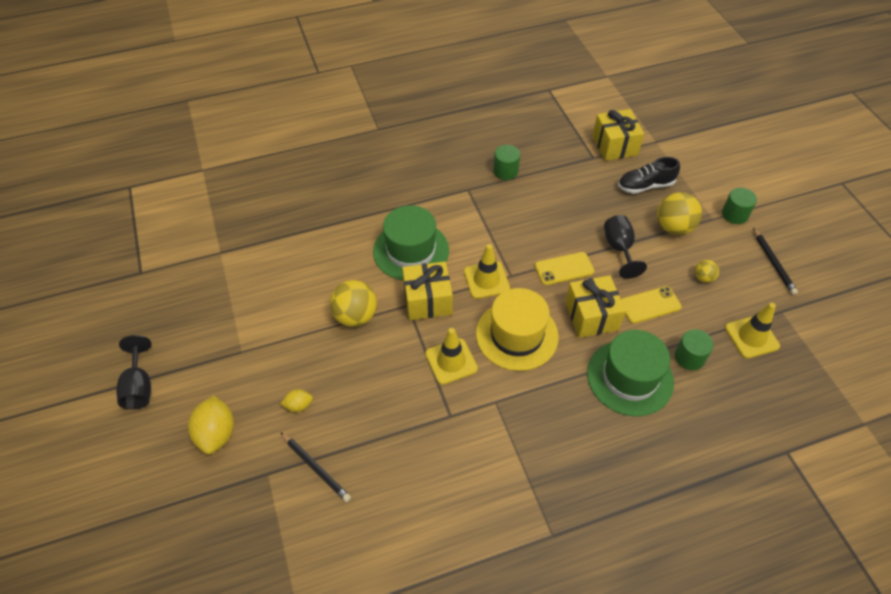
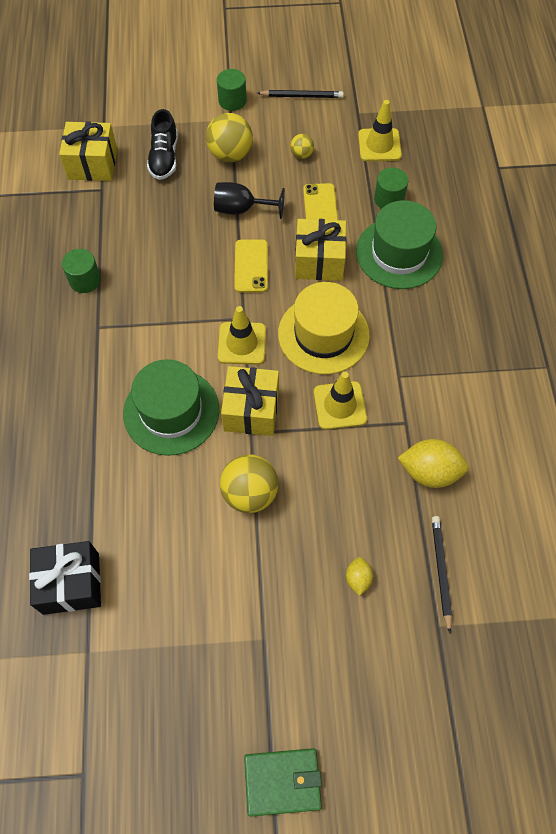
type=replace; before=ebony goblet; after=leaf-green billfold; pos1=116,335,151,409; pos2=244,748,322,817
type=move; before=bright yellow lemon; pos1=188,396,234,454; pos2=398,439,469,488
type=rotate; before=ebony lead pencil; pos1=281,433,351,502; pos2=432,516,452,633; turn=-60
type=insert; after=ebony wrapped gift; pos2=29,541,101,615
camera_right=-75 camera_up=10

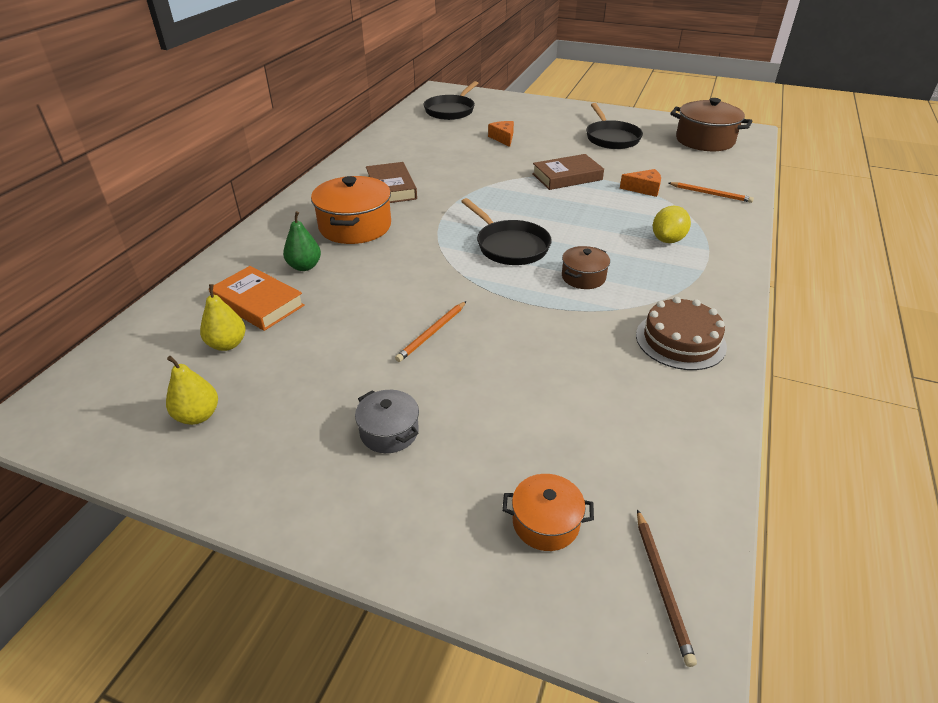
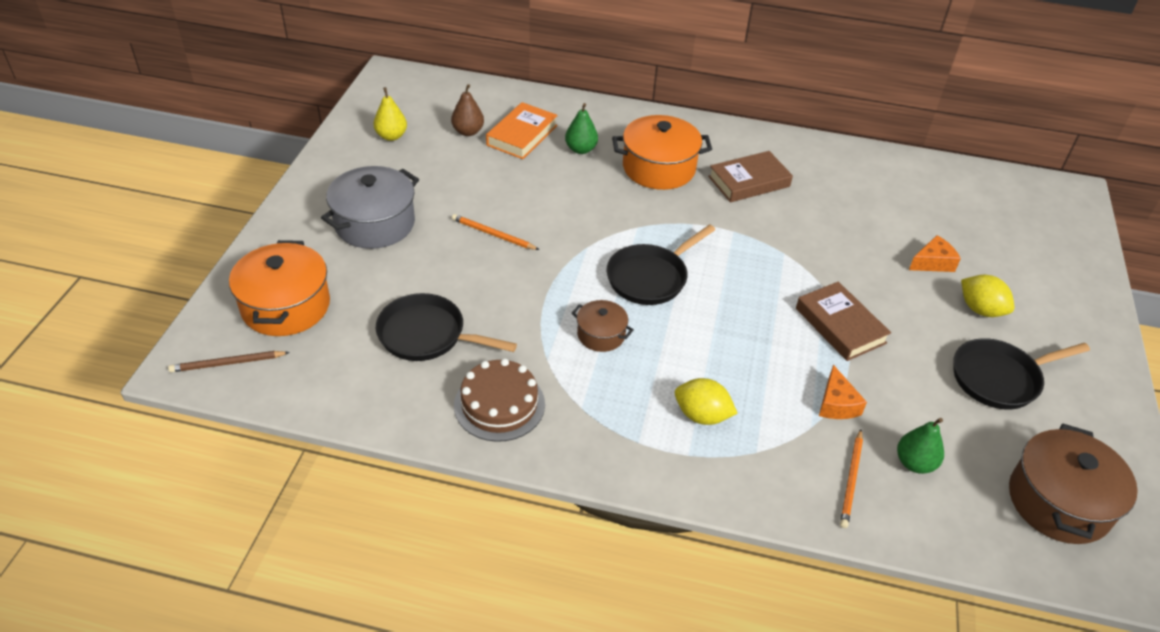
type=move; before=ebony pan; pos1=423,81,478,120; pos2=376,293,517,361
type=recolor; before=bright yellow pear fruit; after=dark brown pear fruit; pos1=200,284,246,351; pos2=451,84,484,136
type=resize; before=gray cooking pot; pos1=355,390,419,453; pos2=321,166,419,249; scale=1.83
type=resize; before=bright orange cooking pot; pos1=502,474,594,551; pos2=229,240,330,336; scale=1.83
type=insert; after=bright yellow lemon; pos2=961,274,1014,317
type=insert; after=leaf-green pear fruit; pos2=897,418,944,474
camera_right=80 camera_up=5

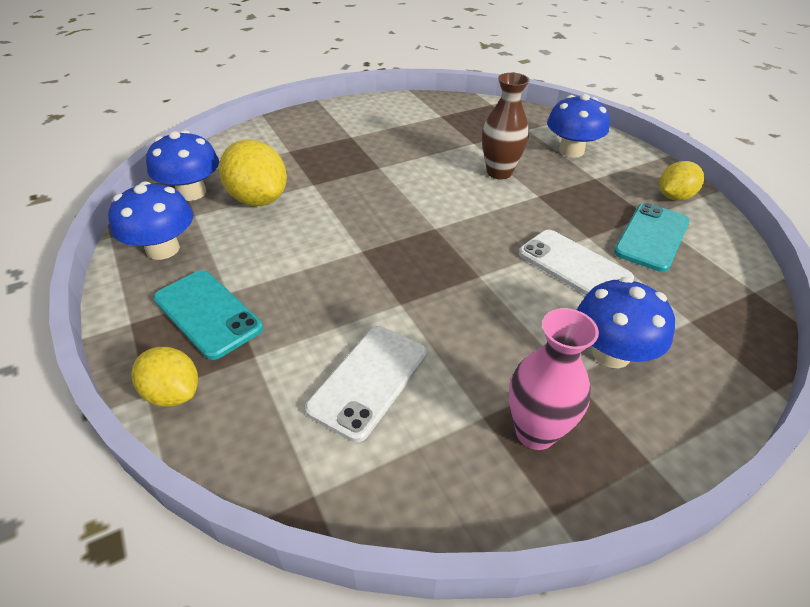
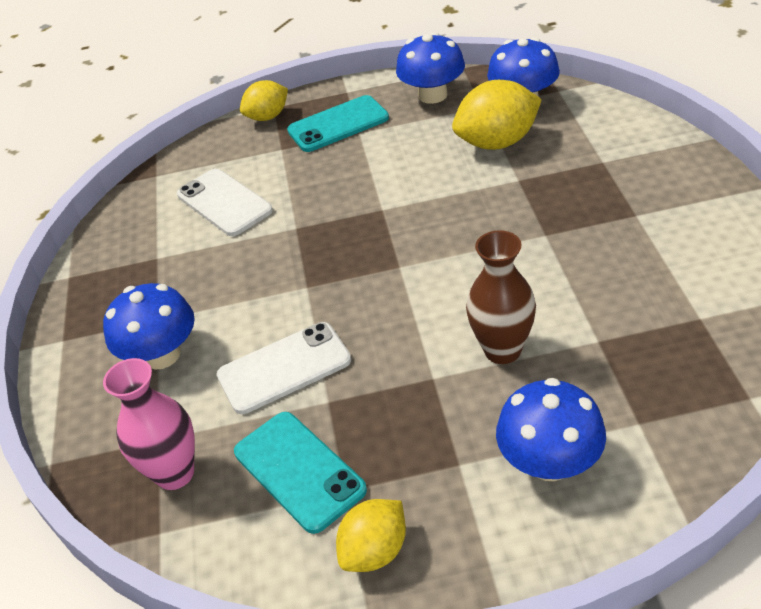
type=rotate; before=bright yellow lemon; pos1=659,161,704,201; pos2=336,499,406,572; turn=60
type=move; before=rose-pink tall vase; pos1=509,308,599,450; pos2=103,358,195,490
camera_right=115 camera_up=0

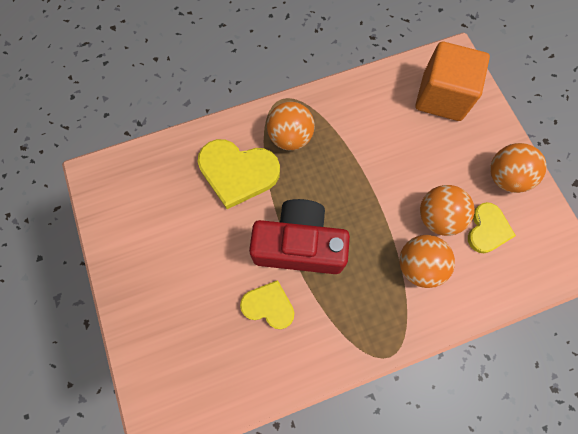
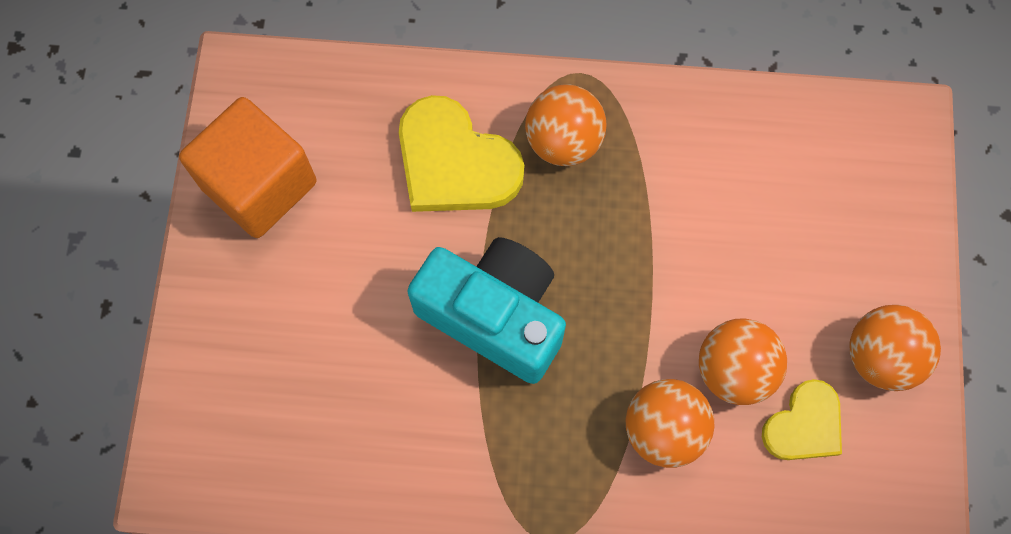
type=move; before=bright orange solid cube; pos1=416,42,490,121; pos2=179,97,316,238
type=recolor; before=scarlet photo camera; after=aqua photo camera; pos1=249,199,350,274; pos2=407,237,566,384
type=delete; before=bright yellow love heart; pos1=240,280,294,329
camera_right=25 camera_up=0

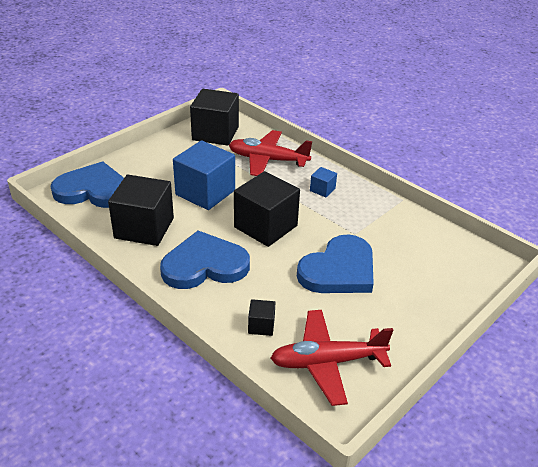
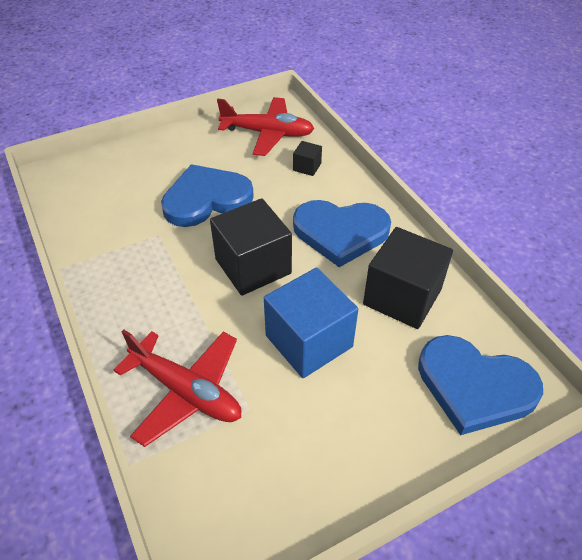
type=delete; before=ebony solid cube; pos1=190,89,239,146
type=delete; before=royal blue solid cube; pos1=310,167,337,197
camera_right=-160 camera_up=10

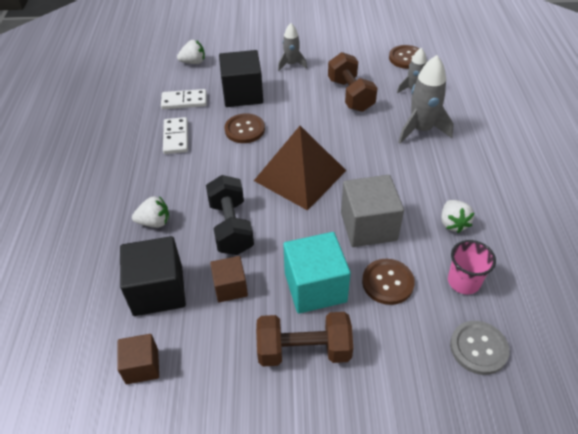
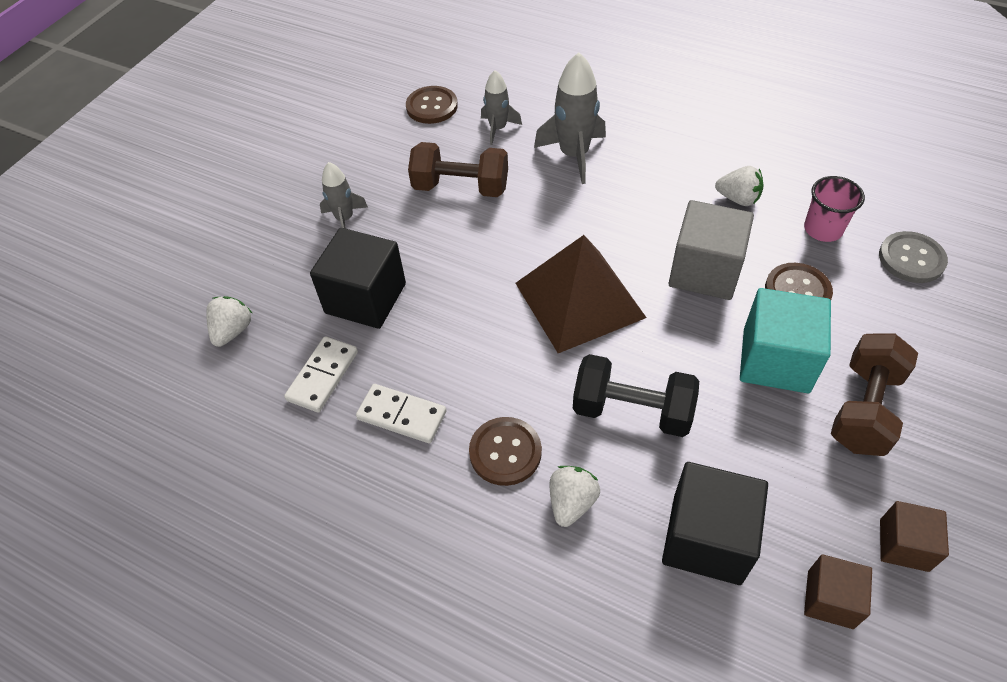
type=move; before=dark brown shirt button; pos1=224,113,265,143; pos2=469,417,542,486
type=move; before=dark brown solid cube; pos1=210,256,248,302; pos2=880,501,949,572
camera_right=-60 camera_up=5

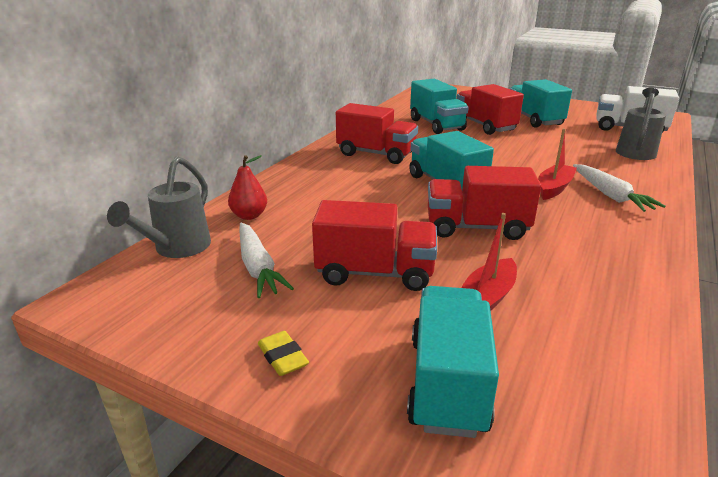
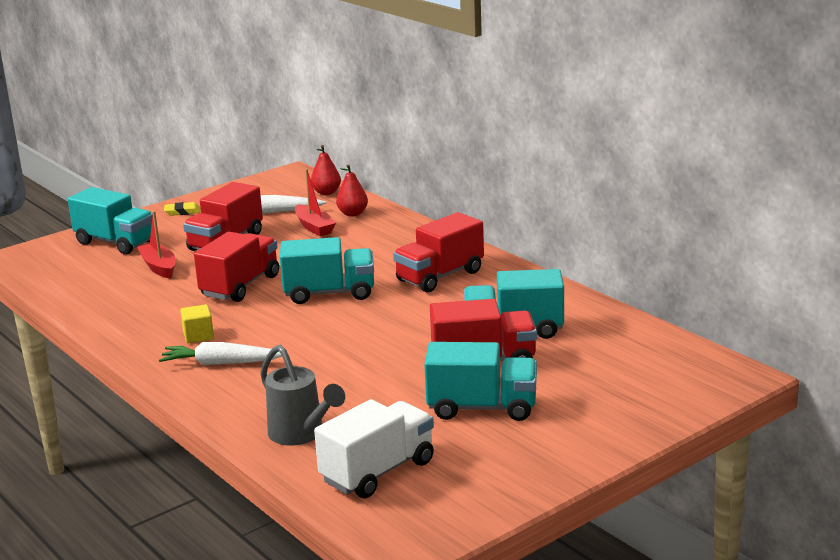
type=move; before=scarlet toy boat; pos1=538,128,577,200; pos2=295,169,336,236
type=replace; before=gray sprinkling can; after=scarlet pear fruit; pos1=107,156,211,258; pos2=311,145,341,195
type=insert; after=bright yellow solid cube; pos2=180,304,214,343
camera_right=115 camera_up=-5

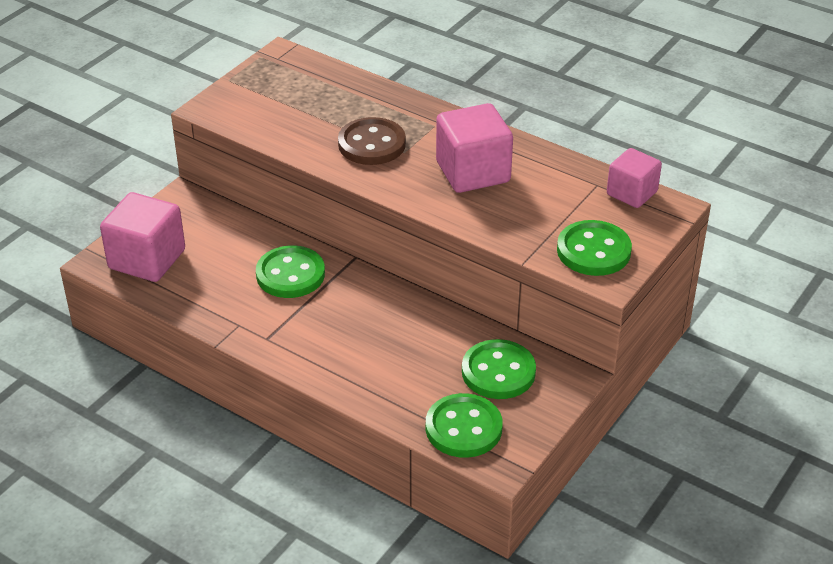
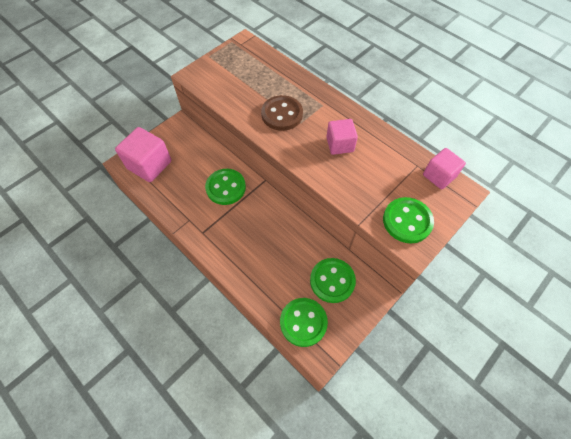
type=resize; before=rose-pink solid cube; pos1=436,103,513,193; pos2=326,119,358,155; scale=0.63
camera_right=10 camera_up=20

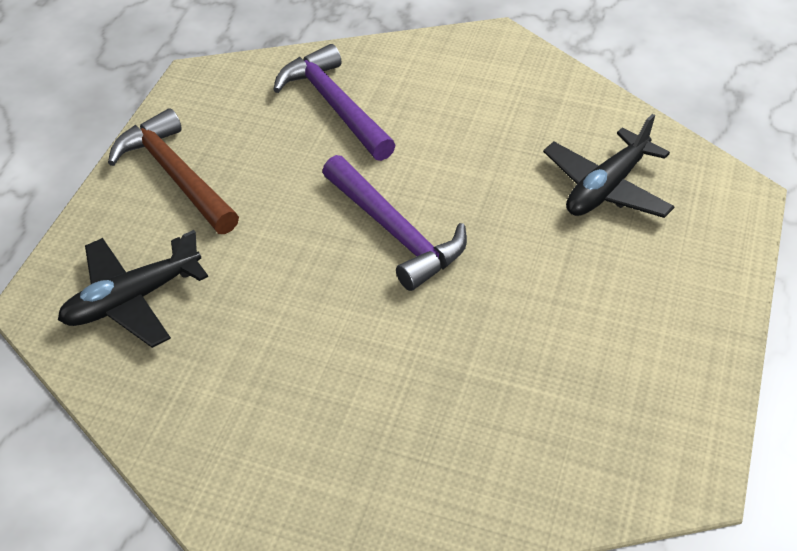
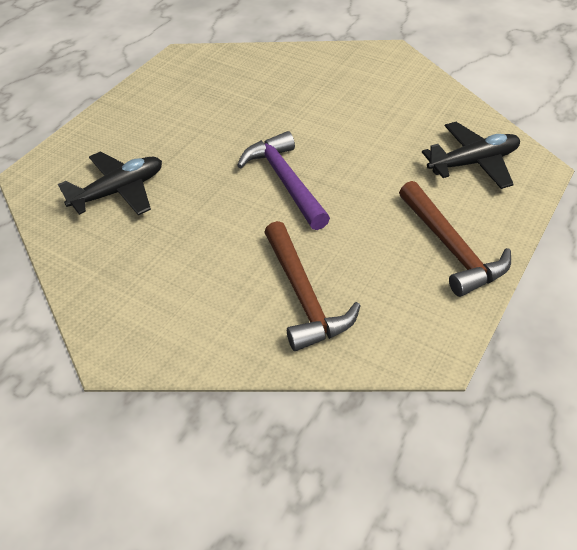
type=recolor; before=violet claw hammer; after=dark brown claw hammer; pos1=273,44,396,161; pos2=264,221,361,351
camera_right=-165 camera_up=0

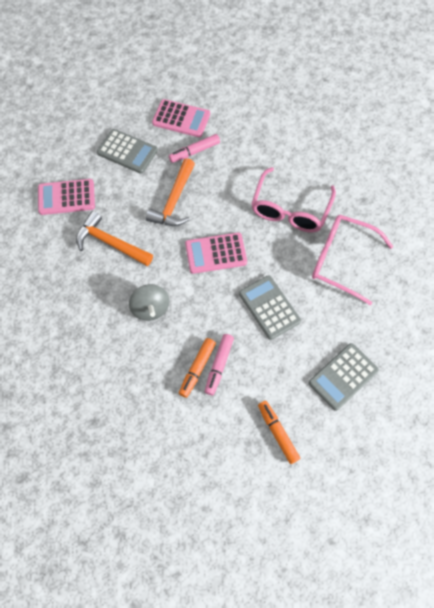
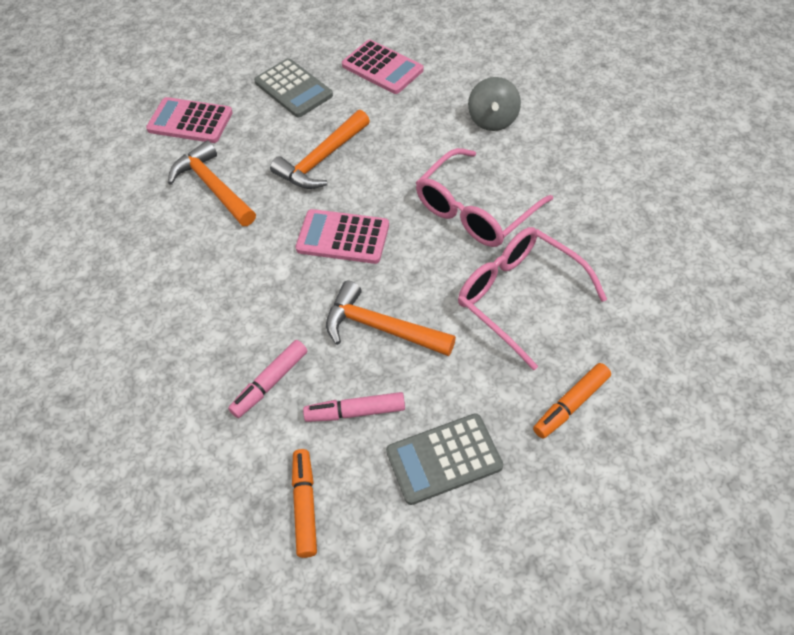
type=move; before=rose-pink marker; pos1=169,134,220,163; pos2=303,392,405,422
type=replace; before=gray calculator; after=bright orange claw hammer; pos1=239,275,301,340; pos2=326,281,456,356
type=move; before=gray whirligig; pos1=129,284,170,321; pos2=468,77,521,131
type=move; before=bright orange marker; pos1=179,338,216,398; pos2=533,363,611,439
camera_right=25 camera_up=-10

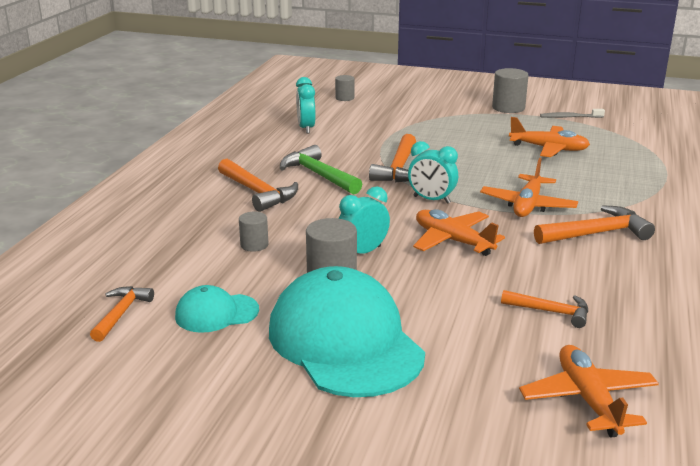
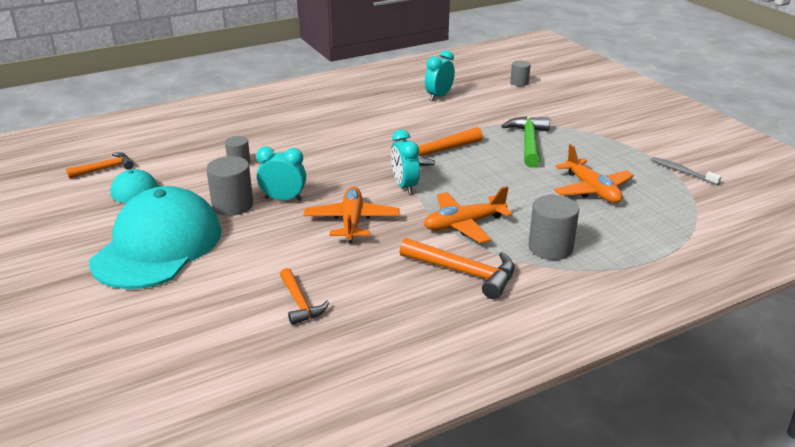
type=move; before=gray cylinder; pos1=492,68,528,113; pos2=528,195,579,260
type=move; before=leaf-green claw hammer; pos1=280,145,362,195; pos2=502,116,550,168
type=delete; before=bright orange claw hammer; pos1=218,159,298,212
type=delete; before=bright orange toy plane; pos1=519,345,659,438
camera_right=45 camera_up=5

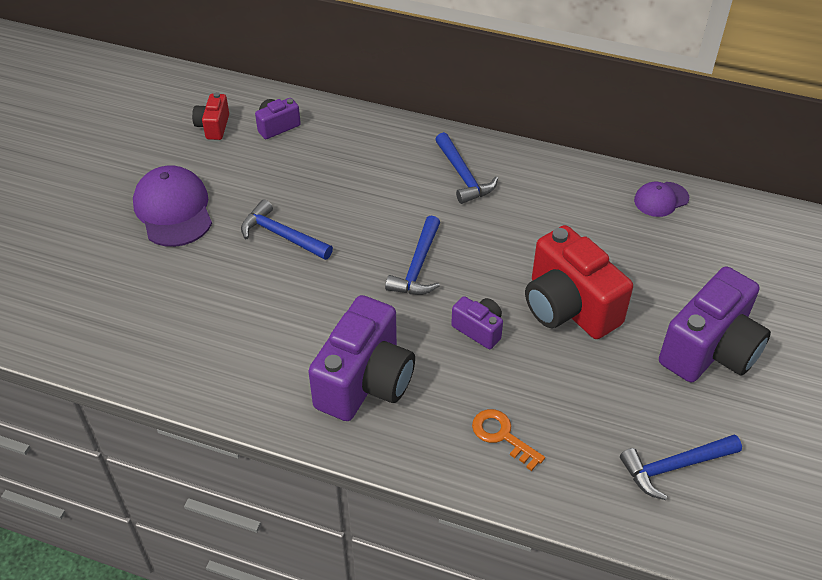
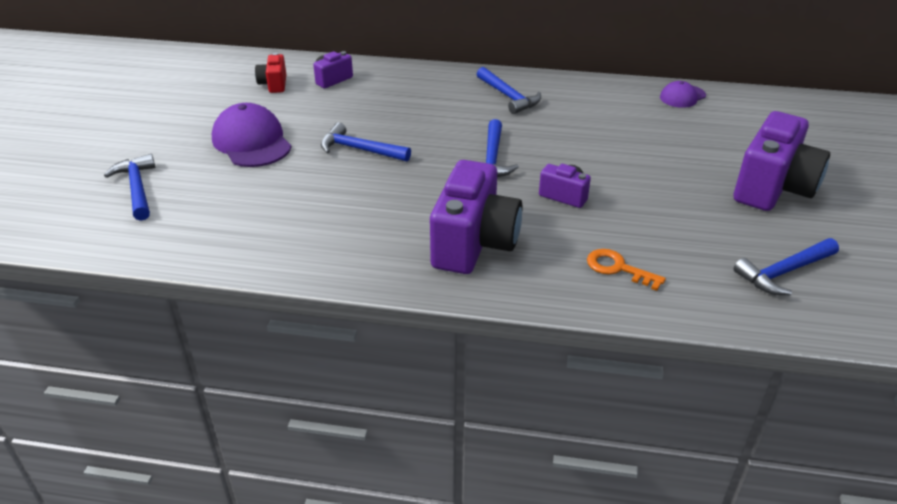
type=delete; before=scarlet photo camera; pos1=525,225,633,339
type=insert; after=royal blue claw hammer; pos2=104,154,155,221
camera_right=-10 camera_up=-10

